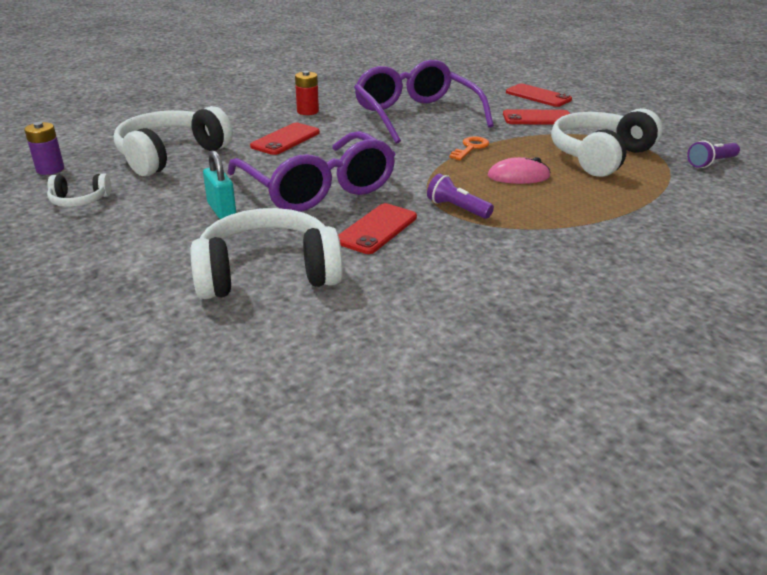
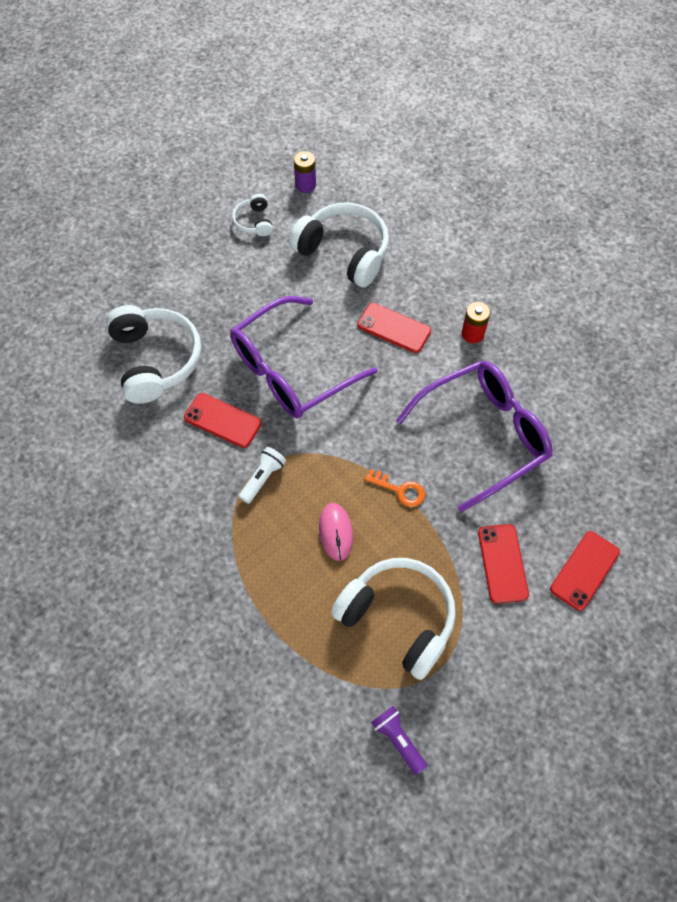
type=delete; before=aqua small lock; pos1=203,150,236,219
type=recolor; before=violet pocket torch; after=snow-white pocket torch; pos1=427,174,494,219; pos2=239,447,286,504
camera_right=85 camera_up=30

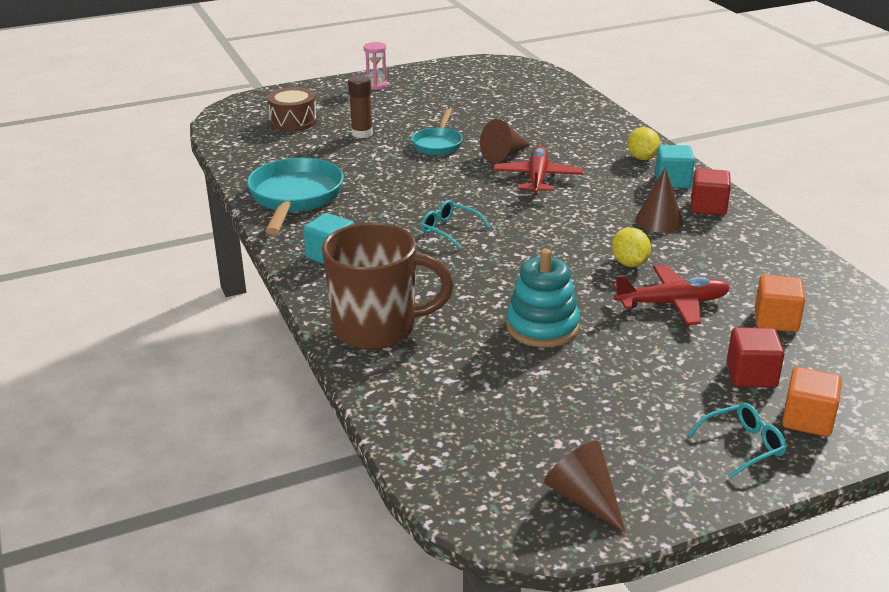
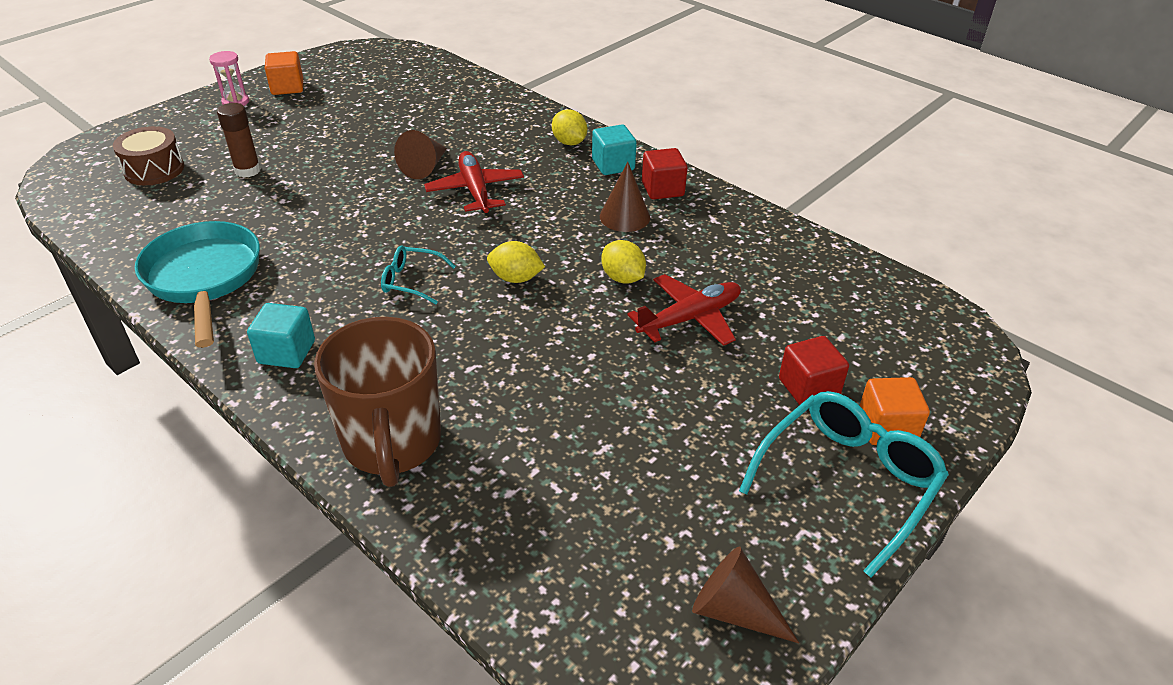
type=delete; before=aqua pan; pos1=411,109,463,155
type=rotate; before=dark brown tea mug; pos1=322,223,454,350; pos2=314,317,441,487; turn=105
type=delete; before=aqua ring stacker; pos1=506,249,580,347
type=move; before=bright orange solid cube; pos1=755,274,805,332; pos2=265,51,303,95
type=resize; before=aqua spectacles; pos1=688,403,786,479; pos2=739,391,949,577; scale=1.91
type=insert; after=bright yellow lemon; pos2=487,241,545,283
camera_right=-25 camera_up=10

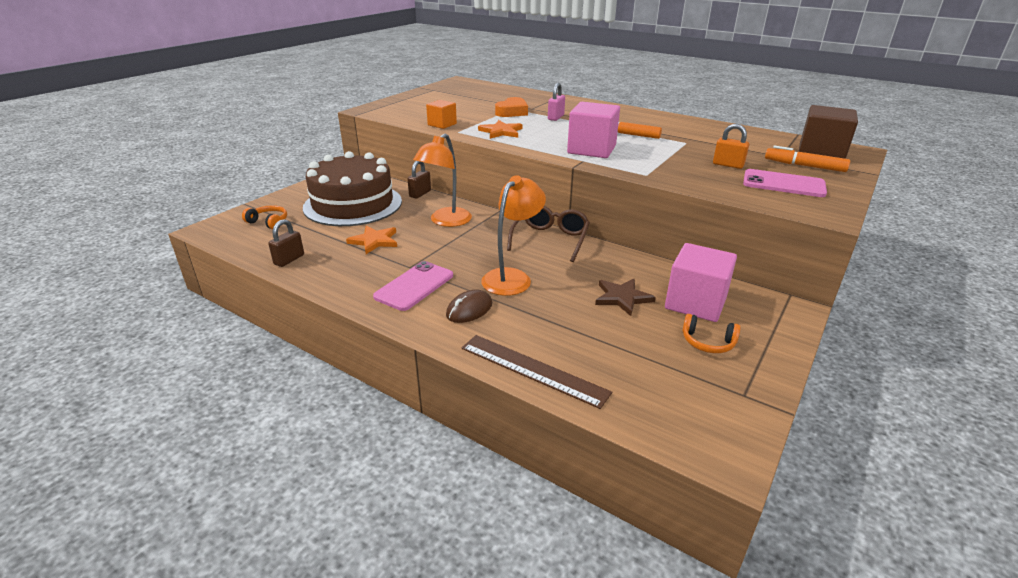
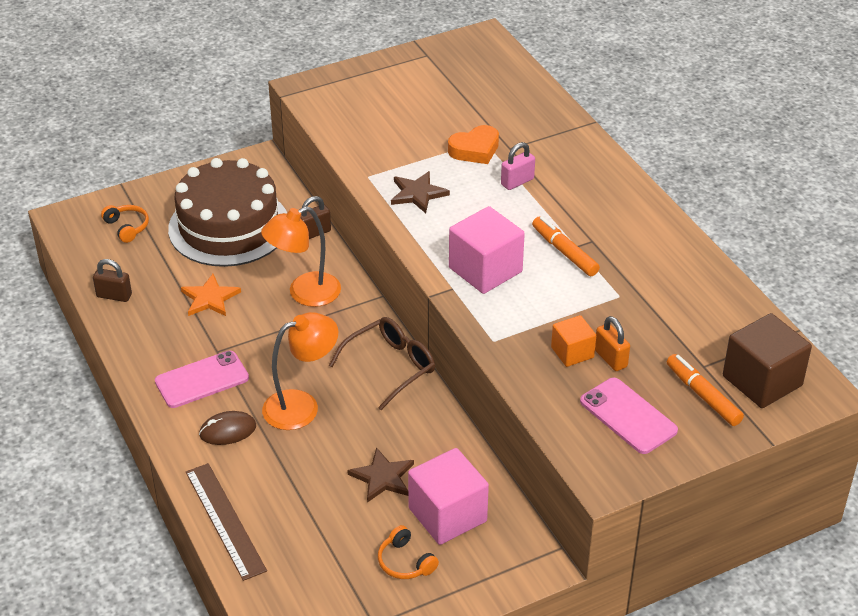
type=move; before=bright orange solid cube; pos1=426,100,457,129; pos2=551,315,596,367
type=recolor; before=bright orange five-pointed star; after=dark brown five-pointed star; pos1=478,120,523,139; pos2=391,171,450,213
type=rotate; before=dark brown small lock; pos1=268,219,304,267; pos2=93,259,132,302; turn=45
camera_right=30 camera_up=10

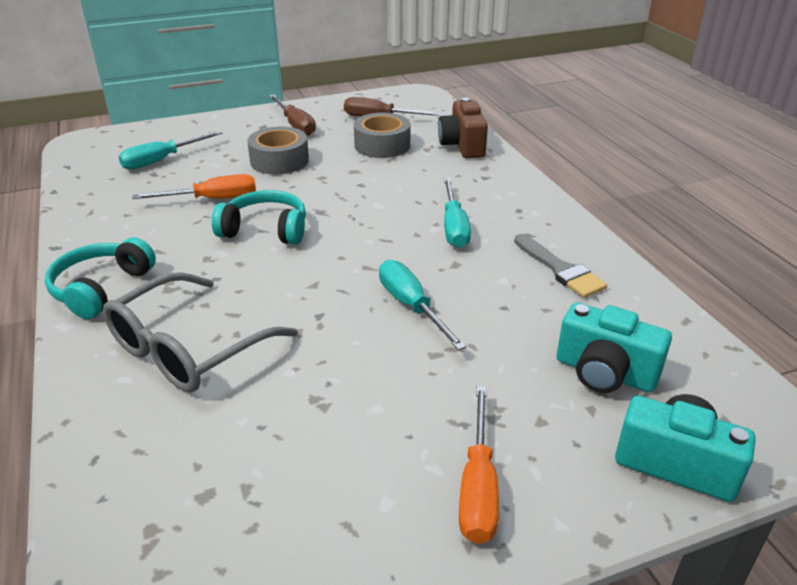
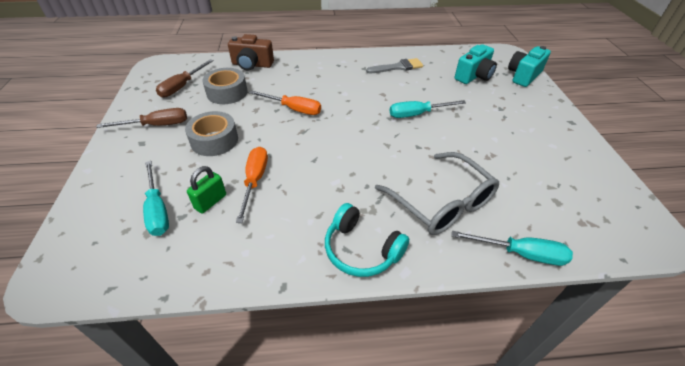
type=move; before=aqua screwdriver; pos1=444,178,471,248; pos2=452,231,573,266
type=delete; before=aqua over-ear headphones; pos1=212,190,306,245
type=move; before=bright orange screwdriver; pos1=459,386,499,544; pos2=249,90,321,115
type=insert; after=leaf-green small lock; pos2=187,166,226,214
camera_right=-75 camera_up=10

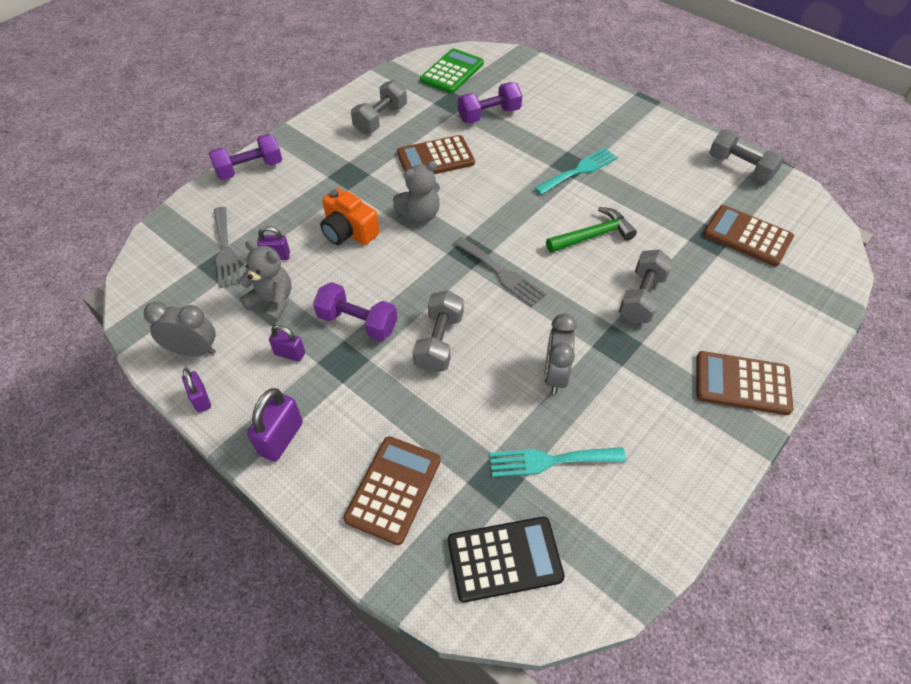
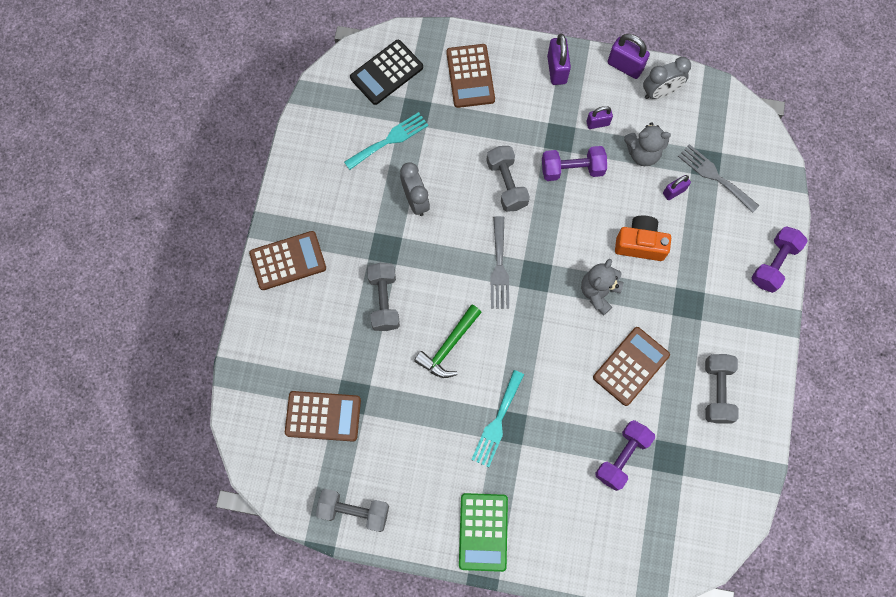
type=move; before=leaf-green calculator; pos1=420,48,484,94; pos2=459,493,508,572
type=rotate; before=gray fork; pos1=454,237,546,307; pos2=490,216,509,308; turn=-105
type=resize; before=violet small lock; pos1=182,368,211,413; pos2=607,34,650,79; scale=1.6
camera_right=150 camera_up=20

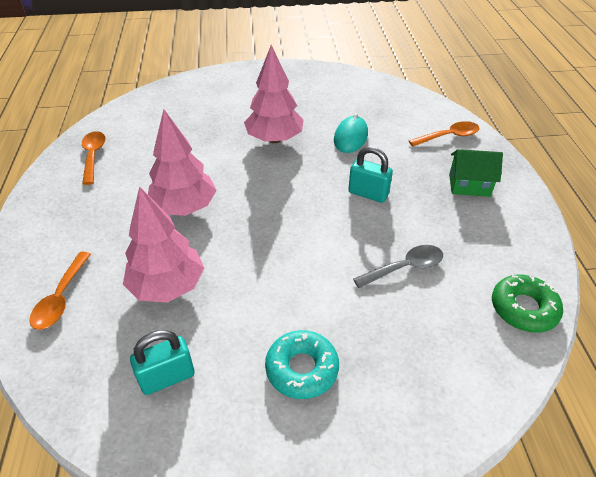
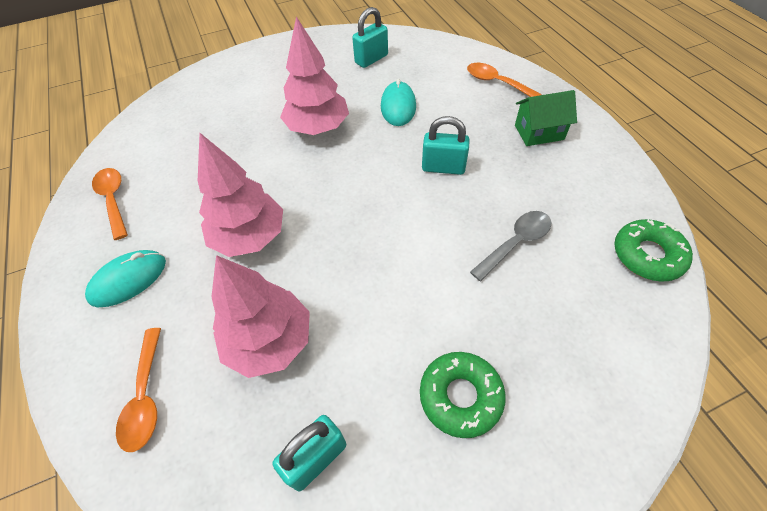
type=rotate; before=bright orange tablespoon; pos1=409,121,479,147; pos2=467,63,542,97; turn=-105
type=recolor; before=aqua glazed donut; after=leaf-green glazed donut; pos1=265,330,339,399; pos2=420,352,506,438
type=insert; after=aqua small lock; pos2=352,7,388,68
type=insert; after=aqua computer mouse; pos2=85,250,166,307
camera_right=-15 camera_up=10

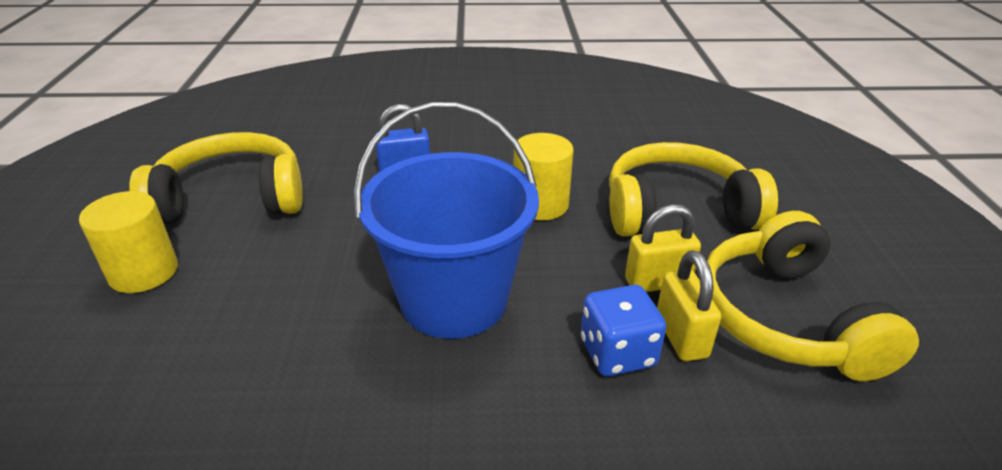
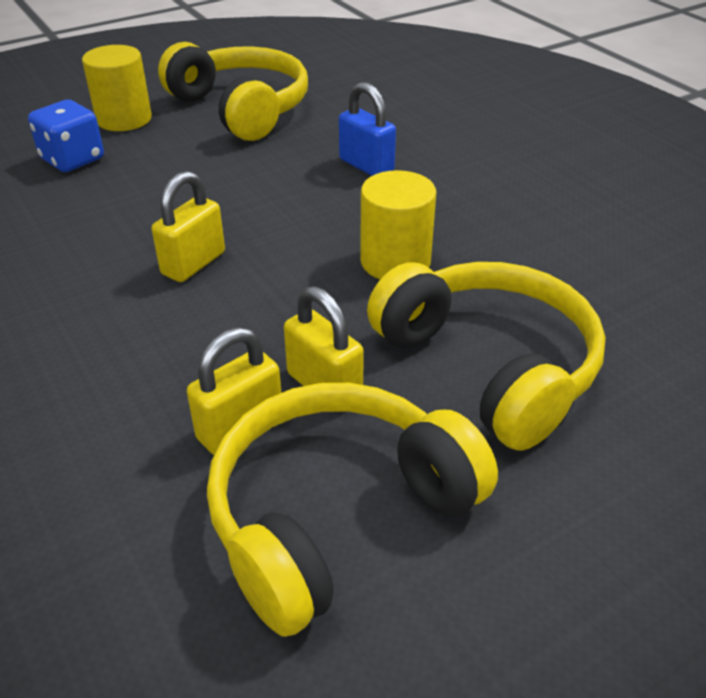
type=replace; before=royal blue sand bucket; after=bright yellow small lock; pos1=354,102,539,339; pos2=152,171,225,282
type=move; before=royal blue dice; pos1=581,285,666,377; pos2=28,99,104,172
camera_right=60 camera_up=5

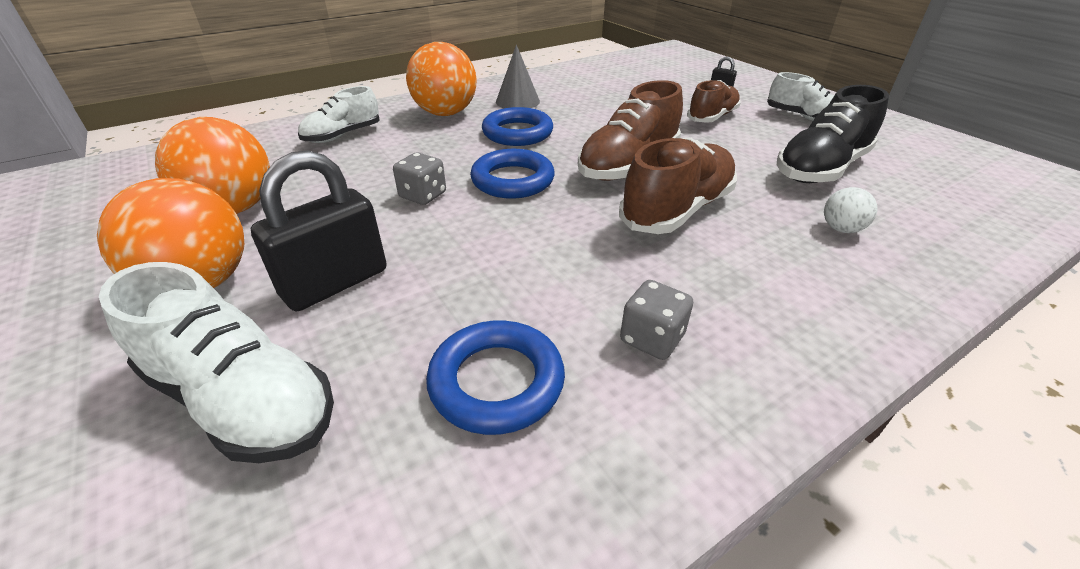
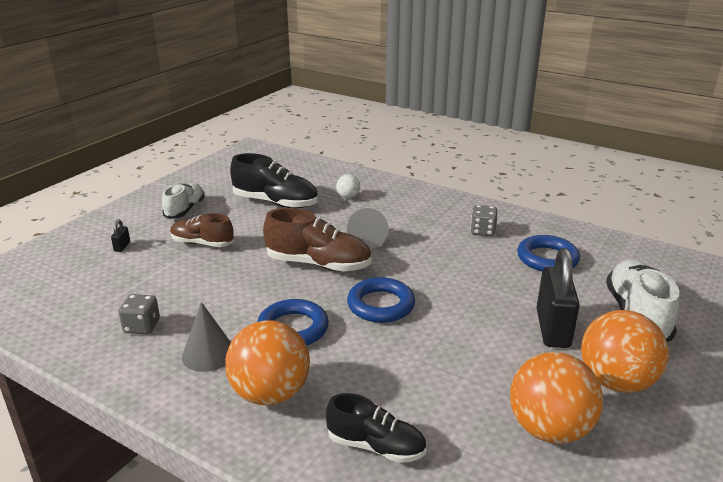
type=recolor; before=snow-white lace-up shoe; after=ebony lace-up shoe; pos1=298,86,380,143; pos2=326,393,427,463
type=replace; before=dark brown lace-up shoe; after=gray cone shape; pos1=619,138,737,234; pos2=347,208,389,249
type=rotate; before=ebony small lock; pos1=251,150,387,311; pos2=537,248,580,348; turn=75
type=move; before=gray dice; pos1=393,152,446,205; pos2=118,294,160,334
camera_right=-115 camera_up=-10

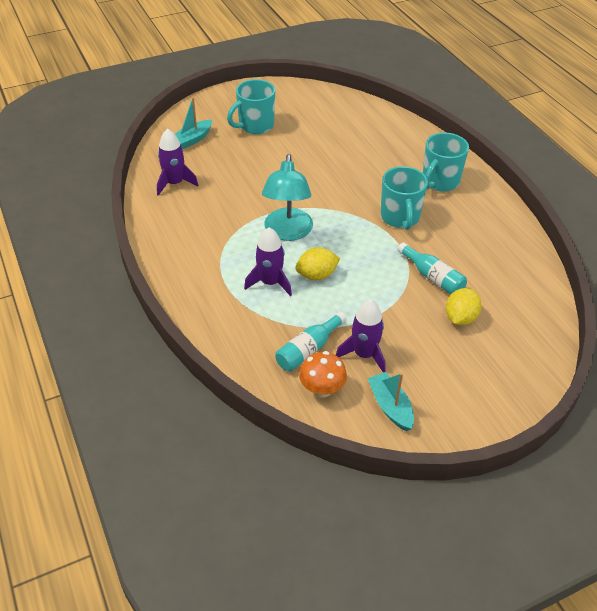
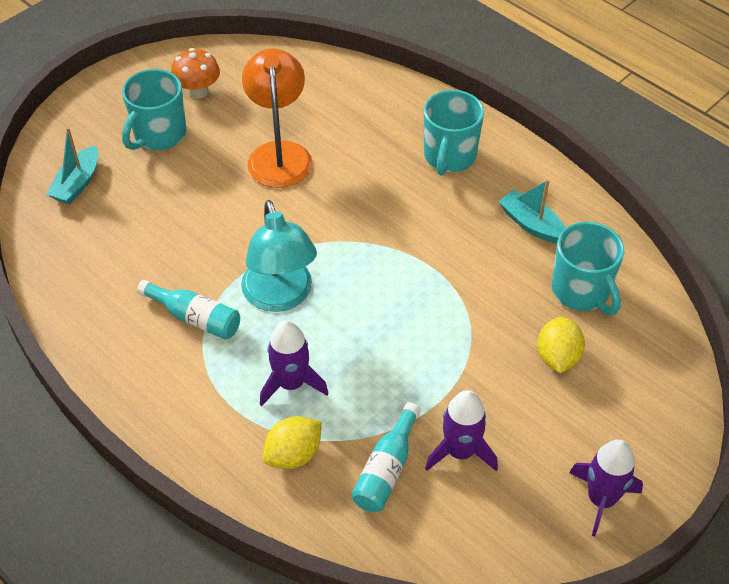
type=move; before=violet spaceship; pos1=157,128,199,196; pos2=569,439,643,537
type=move; before=aqua tea mug; pos1=381,166,428,230; pos2=552,222,624,315
type=move; before=aqua bottle; pos1=397,242,467,294; pos2=137,280,240,339
type=move; before=bright yellow lemon; pos1=295,247,340,280; pos2=263,416,322,469
type=move; before=bright orange mushroom; pos1=299,351,347,398; pos2=171,48,220,99
type=move; before=aqua toy boat; pos1=368,372,414,431; pos2=498,179,565,243
type=insert; after=bright orange lamp; pos2=242,48,312,188
camera_right=-20 camera_up=5

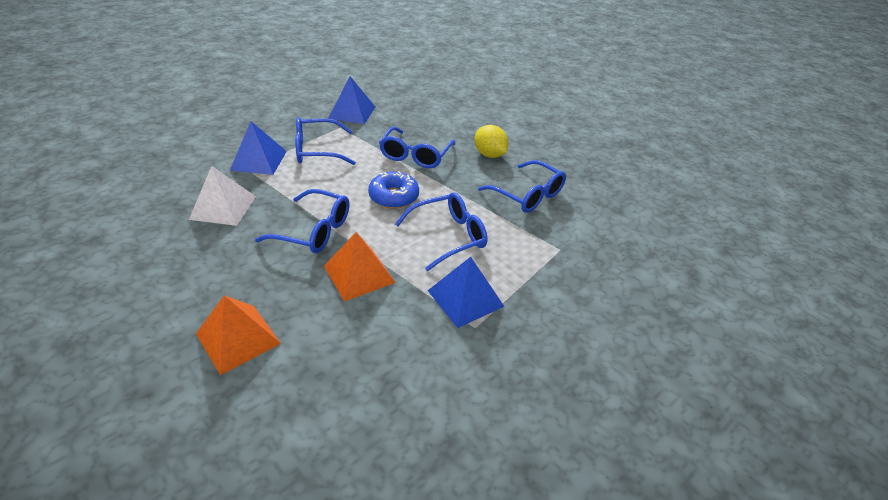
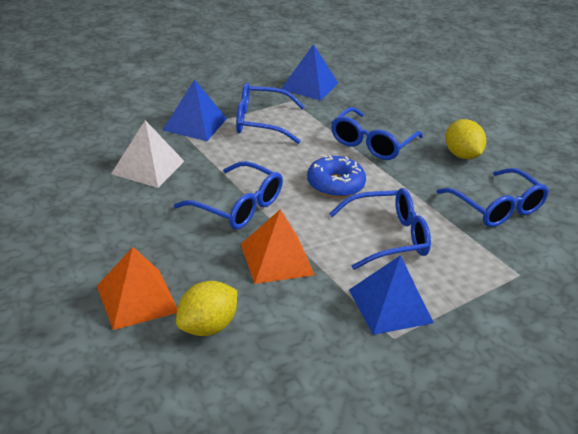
type=insert; after=bright yellow lemon; pos2=176,281,237,336
camera_right=15 camera_up=-5

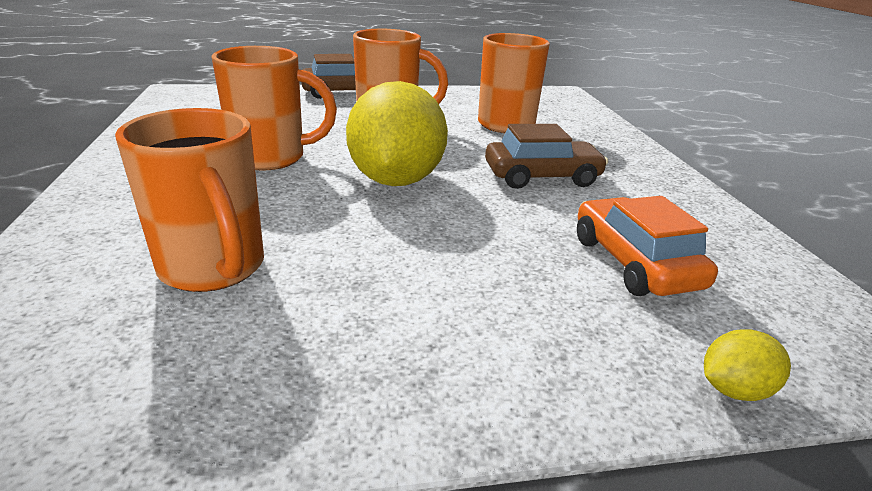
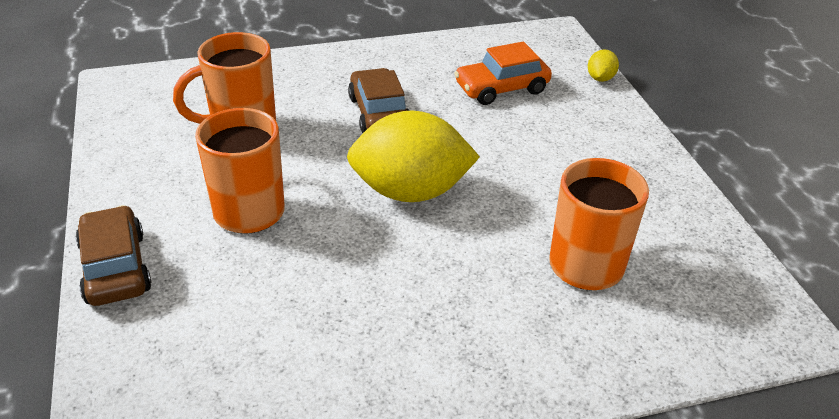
type=delete; before=bright orange tea mug; pos1=212,46,337,170
type=rotate; before=bright yellow lemon; pos1=704,329,791,401; pos2=588,50,619,82; turn=45
camera_right=-95 camera_up=10

